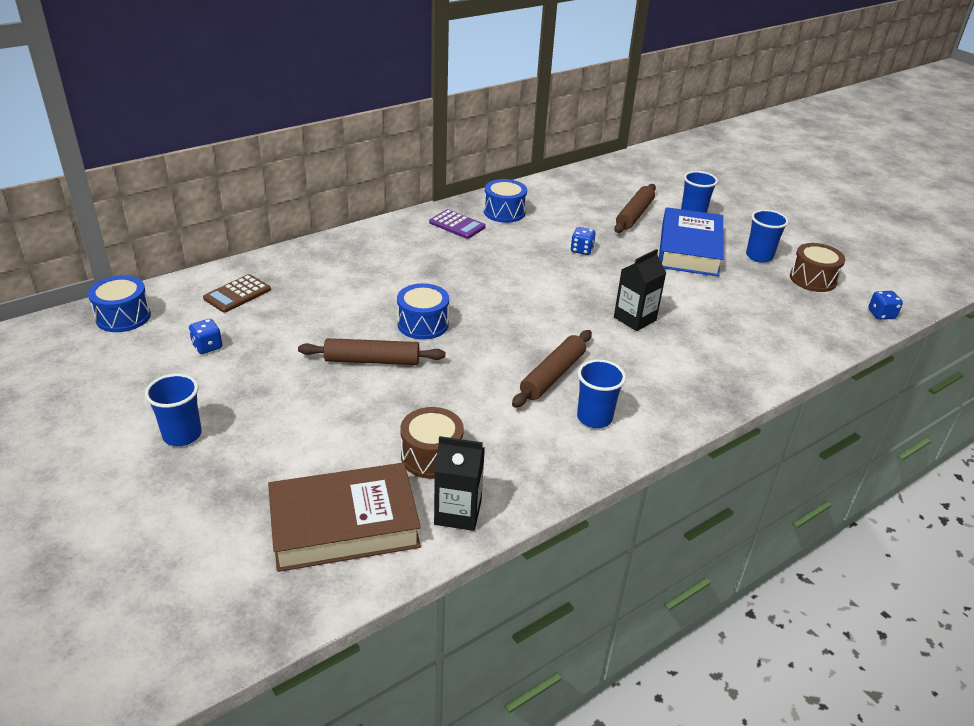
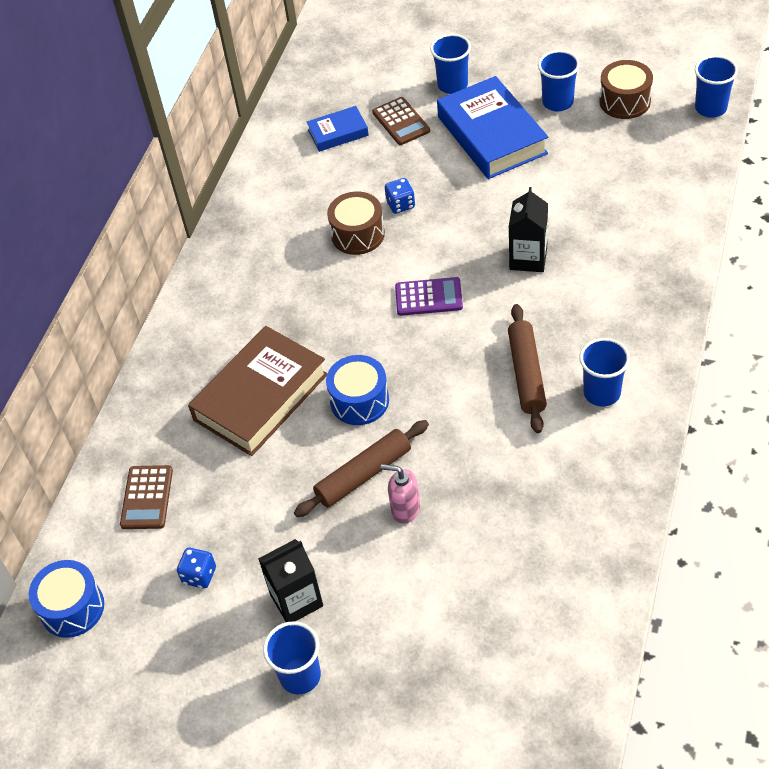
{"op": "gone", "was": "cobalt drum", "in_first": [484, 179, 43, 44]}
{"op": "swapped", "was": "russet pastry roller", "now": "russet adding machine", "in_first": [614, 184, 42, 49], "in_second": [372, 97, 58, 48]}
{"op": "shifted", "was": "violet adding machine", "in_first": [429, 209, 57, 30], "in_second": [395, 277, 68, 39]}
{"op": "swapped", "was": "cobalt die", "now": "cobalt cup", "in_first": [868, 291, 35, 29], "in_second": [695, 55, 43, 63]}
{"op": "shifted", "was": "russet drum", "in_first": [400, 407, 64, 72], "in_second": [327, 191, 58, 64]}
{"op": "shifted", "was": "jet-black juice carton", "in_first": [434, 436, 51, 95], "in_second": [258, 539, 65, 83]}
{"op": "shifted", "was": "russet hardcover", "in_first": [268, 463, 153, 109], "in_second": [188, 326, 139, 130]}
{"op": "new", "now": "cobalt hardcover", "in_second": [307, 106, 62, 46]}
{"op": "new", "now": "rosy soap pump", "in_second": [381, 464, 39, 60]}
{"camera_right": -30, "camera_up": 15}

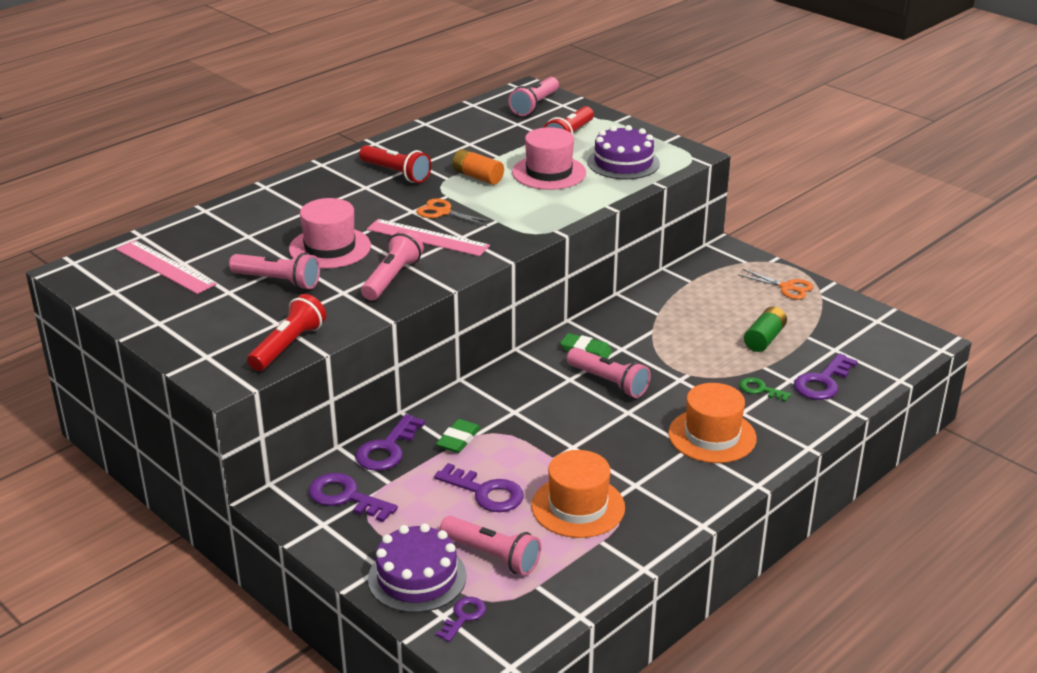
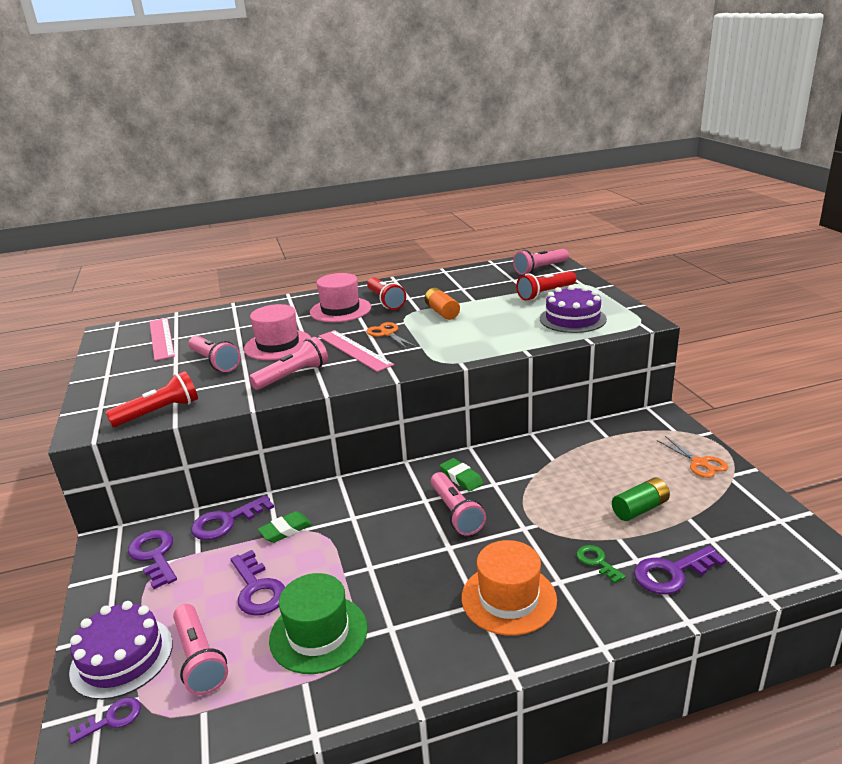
{"op": "shifted", "was": "rosy hat", "in_first": [512, 127, 74, 63], "in_second": [310, 273, 61, 49]}
{"op": "repainted", "was": "bright orange hat", "now": "emerald hat", "in_first": [531, 450, 94, 88], "in_second": [269, 573, 99, 101]}
{"camera_right": 30, "camera_up": -5}

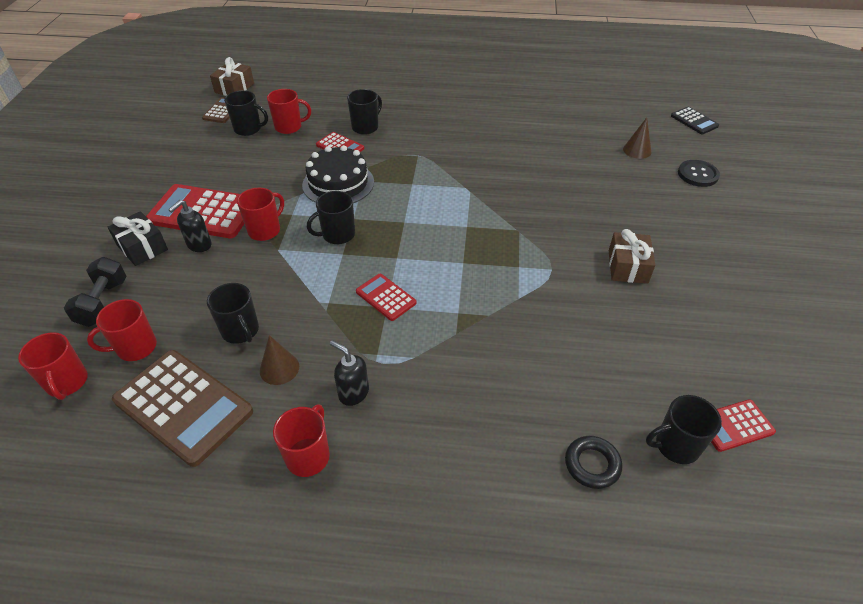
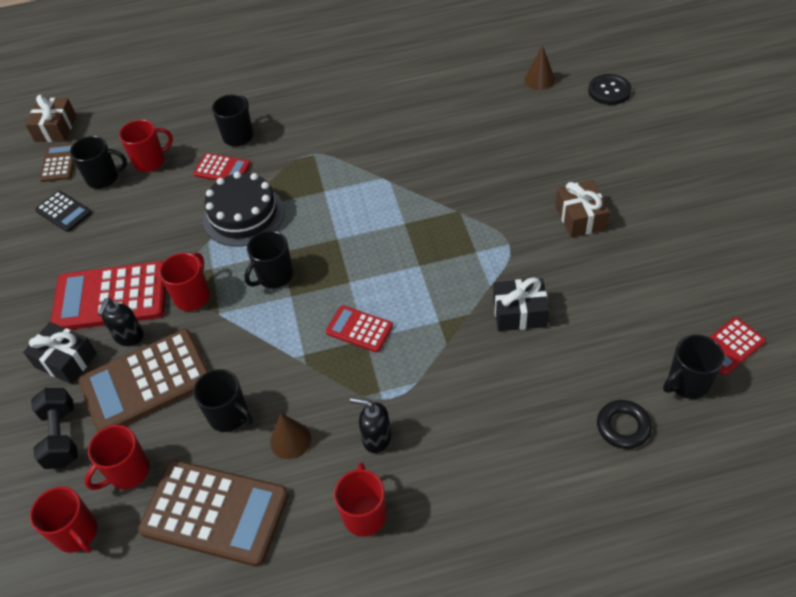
{"op": "shifted", "was": "jet-black adding machine", "in_first": [671, 107, 48, 27], "in_second": [35, 191, 57, 41]}
{"op": "new", "now": "jet-black wrapped gift", "in_second": [493, 277, 56, 54]}
{"op": "new", "now": "russet adding machine", "in_second": [78, 329, 131, 103]}
{"camera_right": -15, "camera_up": 5}

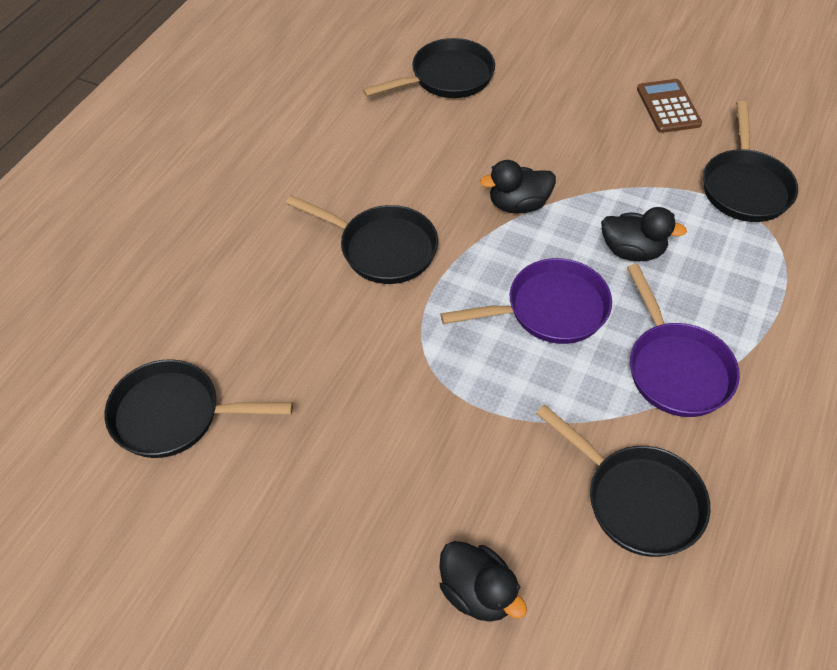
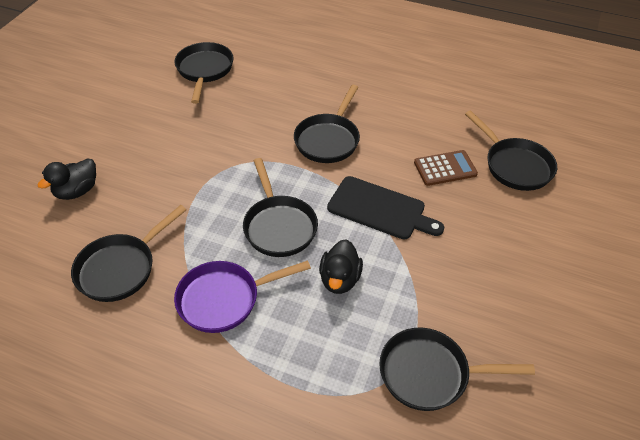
{"op": "shifted", "was": "russet adding machine", "in_first": [637, 79, 65, 54], "in_second": [414, 150, 64, 36]}
{"op": "swapped", "was": "jet-black duck", "now": "jet-black chopping board", "in_first": [480, 160, 76, 54], "in_second": [327, 176, 117, 63]}
{"op": "repainted", "was": "violet pan", "now": "jet-black pan", "in_first": [440, 258, 172, 86], "in_second": [243, 158, 75, 99]}
{"camera_right": 85, "camera_up": -5}

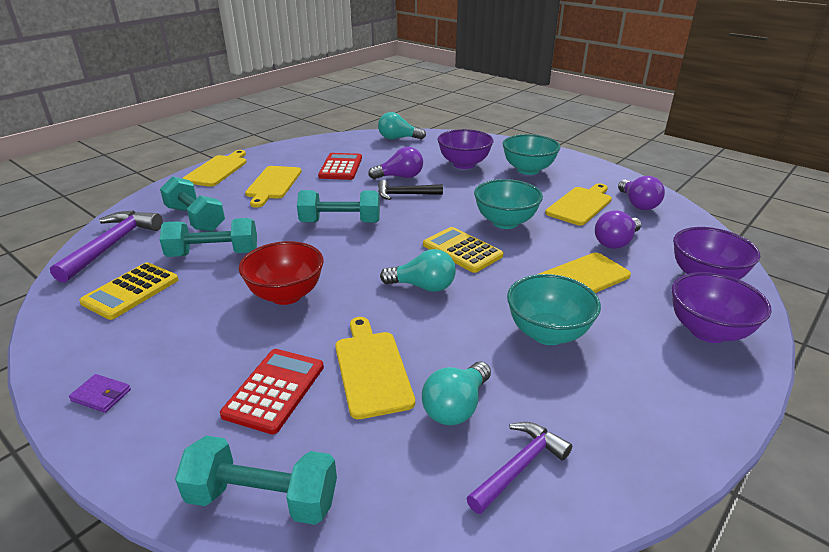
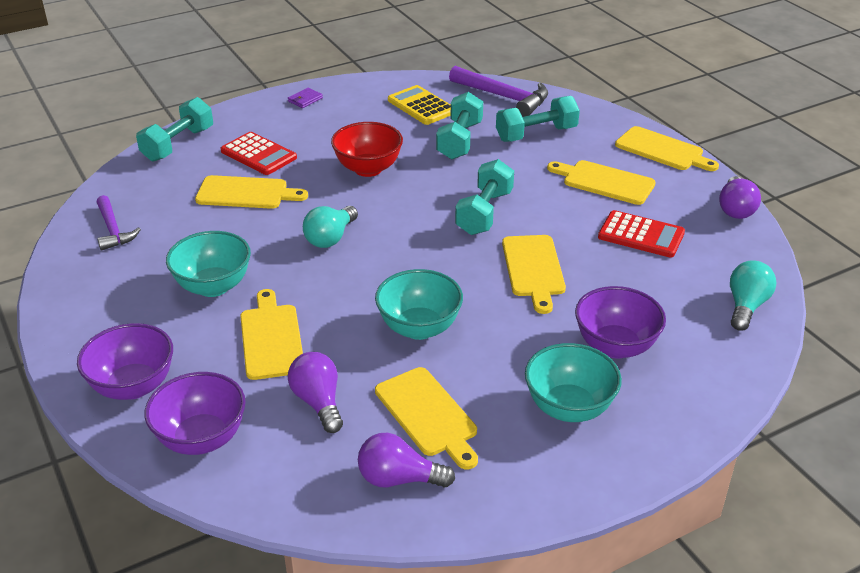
{"op": "shifted", "was": "violet bulb", "in_first": [368, 147, 55, 32], "in_second": [719, 176, 42, 43]}
{"op": "swapped", "was": "jet-black carpenter's hammer", "now": "bright yellow chopping board", "in_first": [378, 180, 65, 20], "in_second": [502, 235, 64, 79]}
{"op": "gone", "was": "bright yellow adding machine", "in_first": [423, 227, 81, 46]}
{"op": "gone", "was": "turquoise bulb", "in_first": [422, 361, 69, 64]}
{"camera_right": 110, "camera_up": 5}

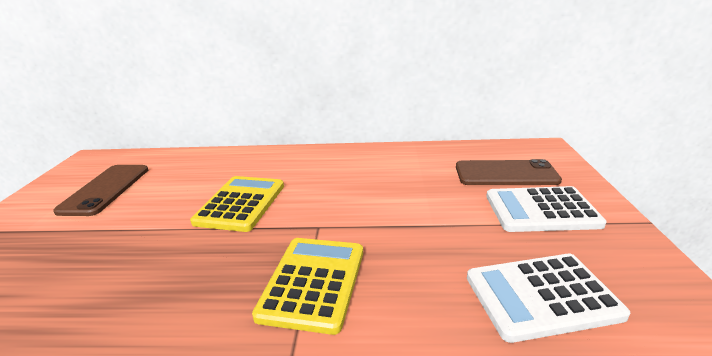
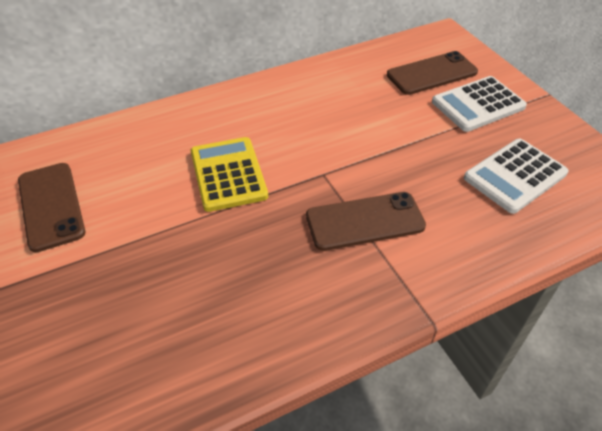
{"op": "swapped", "was": "bright yellow adding machine", "now": "russet phone", "in_first": [252, 238, 111, 97], "in_second": [306, 192, 120, 59]}
{"camera_right": -30, "camera_up": 20}

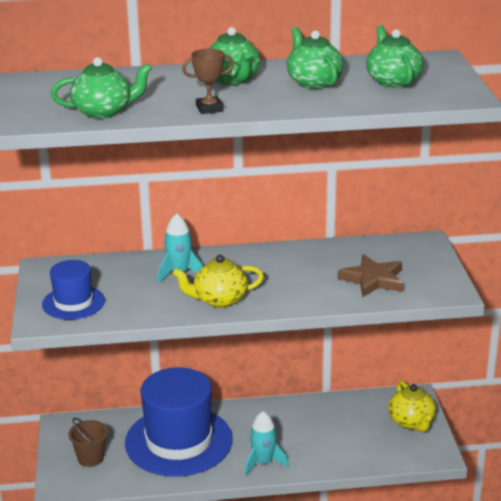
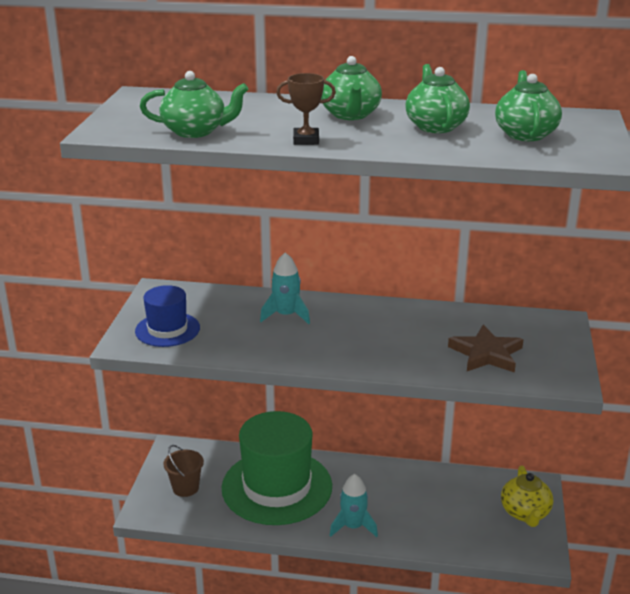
{"op": "gone", "was": "bright yellow teapot", "in_first": [173, 255, 91, 53]}
{"op": "repainted", "was": "cobalt hat", "now": "emerald hat", "in_first": [125, 367, 108, 110], "in_second": [222, 411, 110, 114]}
{"camera_right": 15, "camera_up": 0}

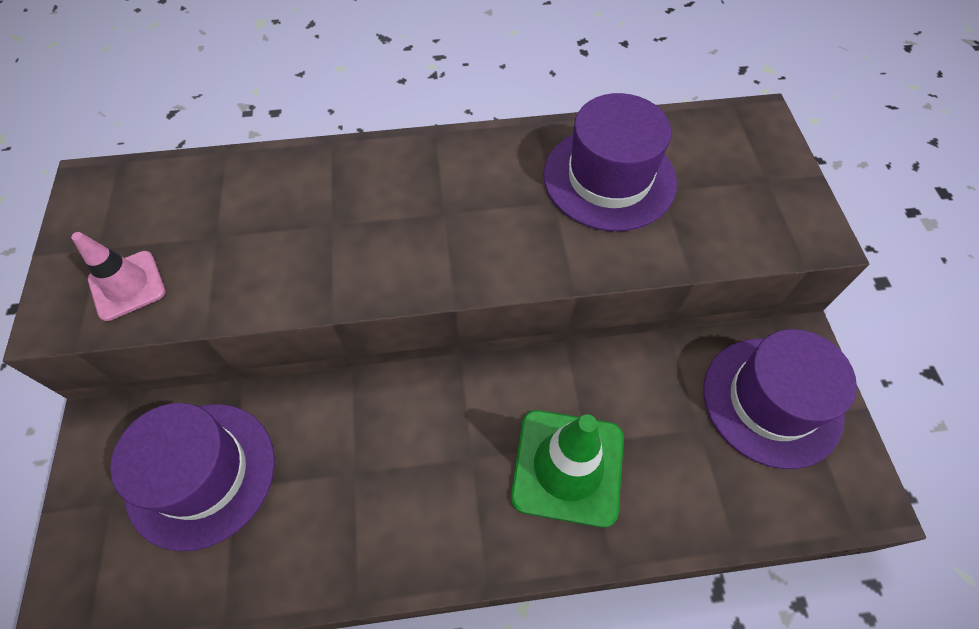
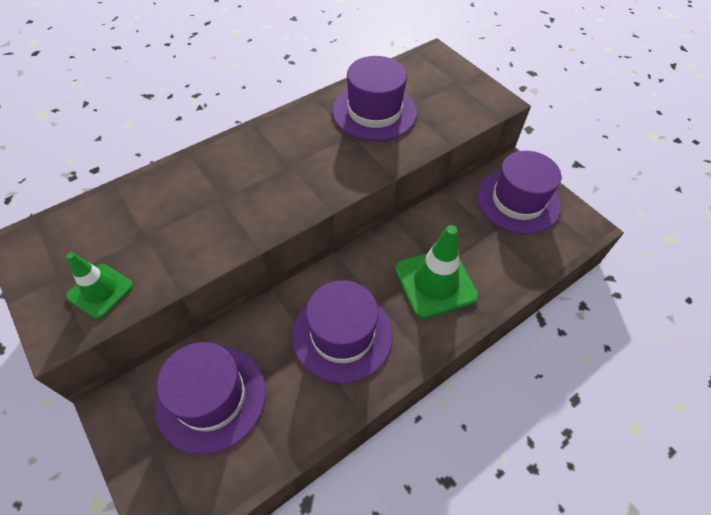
{"op": "repainted", "was": "rosy traffic cone", "now": "emerald traffic cone", "in_first": [71, 232, 95, 89], "in_second": [66, 252, 67, 67]}
{"op": "new", "now": "violet hat", "in_second": [292, 280, 101, 103]}
{"camera_right": -30, "camera_up": -5}

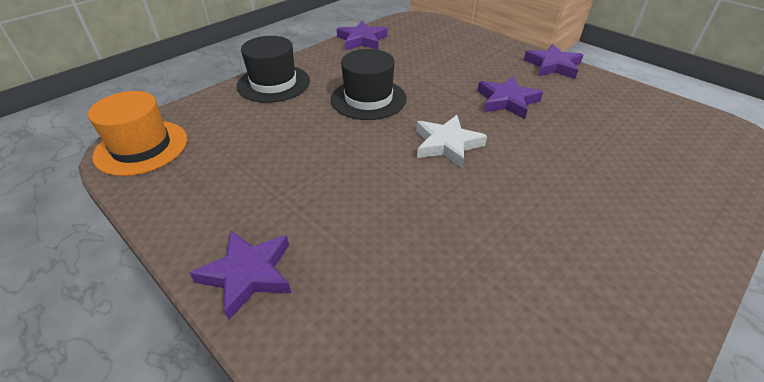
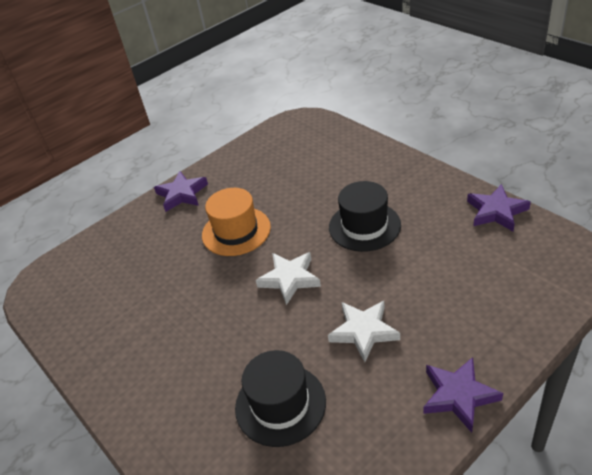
{"op": "shifted", "was": "jet-black hat", "in_first": [237, 36, 73, 67], "in_second": [235, 350, 91, 97]}
{"op": "repainted", "was": "violet star shape", "now": "snow-white star shape", "in_first": [477, 76, 66, 43], "in_second": [328, 301, 72, 61]}
{"op": "shifted", "was": "bright orange hat", "in_first": [88, 91, 99, 85], "in_second": [202, 188, 69, 68]}
{"camera_right": 100, "camera_up": 0}

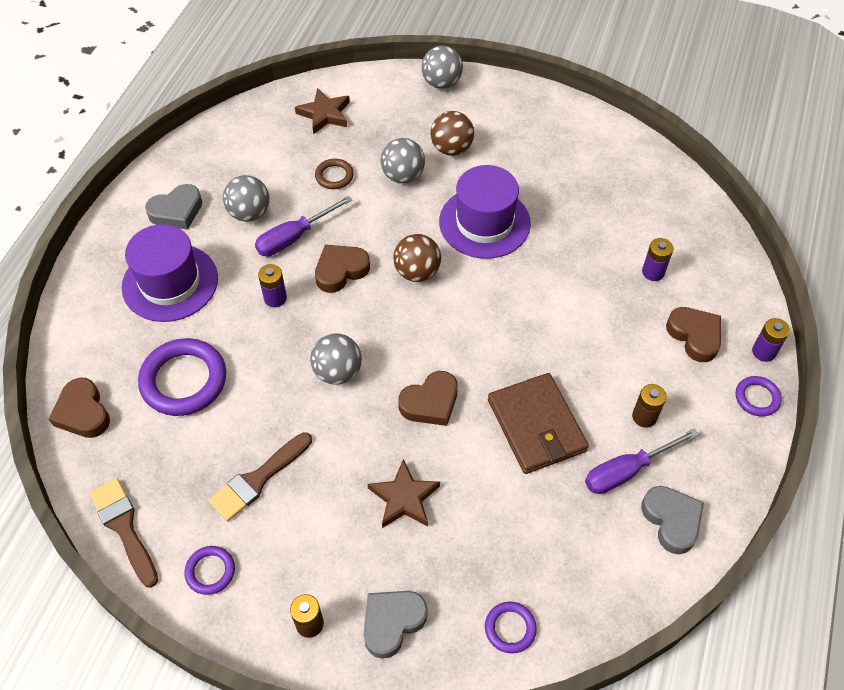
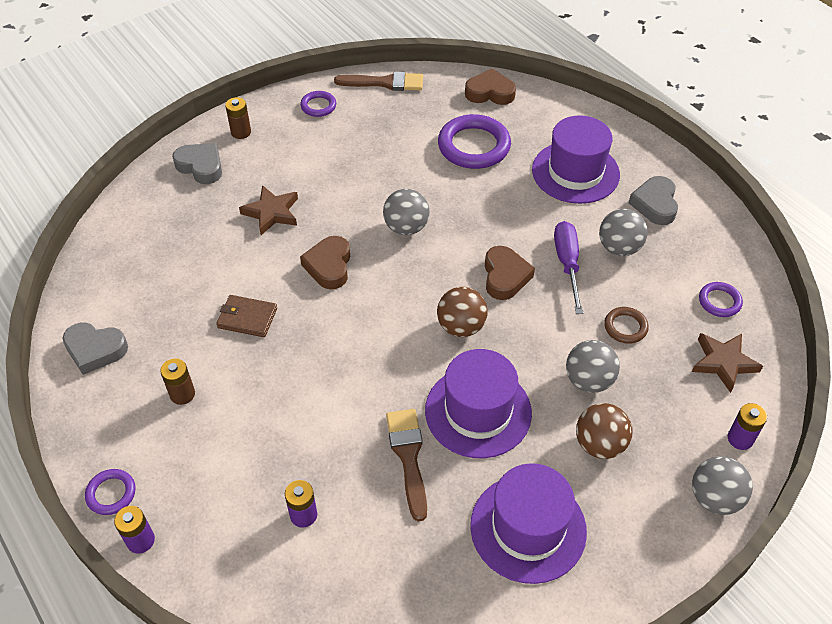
{"op": "shifted", "was": "violet power cell", "in_first": [258, 264, 29, 43], "in_second": [728, 403, 39, 47]}
{"op": "gone", "was": "russet heart shape", "in_first": [666, 307, 55, 55]}
{"op": "scaled", "was": "russet card wallet", "in_first": [488, 373, 101, 101], "in_second": [216, 295, 61, 42], "ratio": 0.59}
{"op": "gone", "was": "violet hand screwdriver", "in_first": [585, 428, 114, 66]}
{"op": "shifted", "was": "russet paintbrush", "in_first": [209, 432, 103, 89], "in_second": [386, 409, 41, 112]}
{"op": "rotated", "was": "gray heart shape", "in_first": [364, 591, 64, 68], "in_second": [172, 143, 50, 41], "clockwise": -45}
{"op": "shifted", "was": "violet hoop", "in_first": [485, 602, 52, 52], "in_second": [699, 282, 44, 35]}
{"op": "new", "now": "violet hat", "in_second": [470, 463, 117, 121]}
{"camera_right": 125, "camera_up": -5}

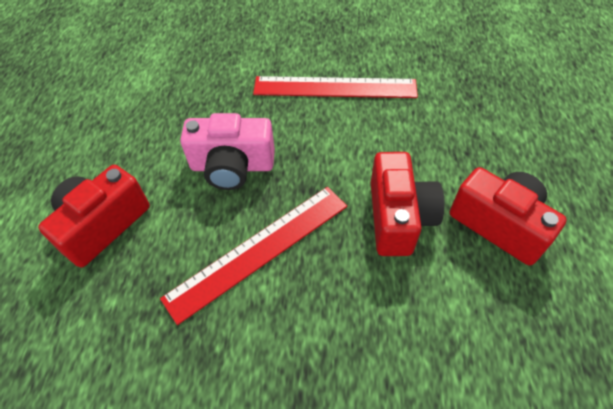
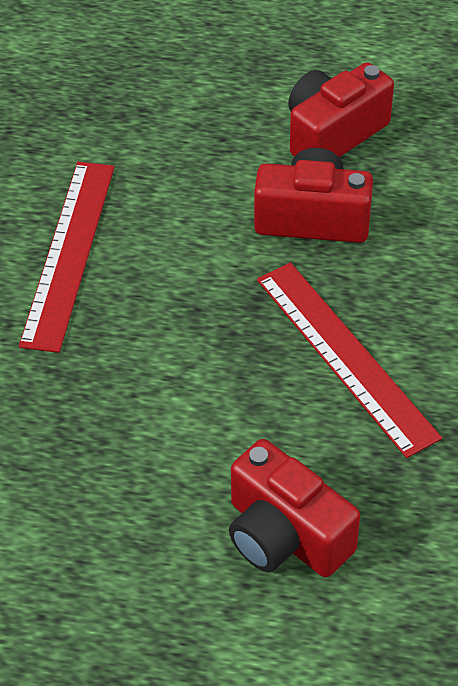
{"op": "gone", "was": "rosy compact camera", "in_first": [180, 113, 95, 77]}
{"camera_right": -85, "camera_up": -5}

